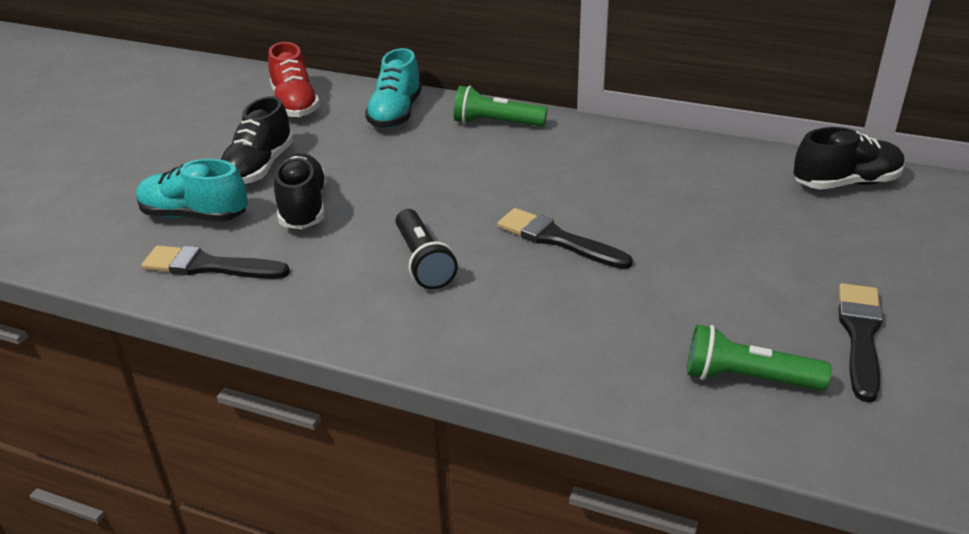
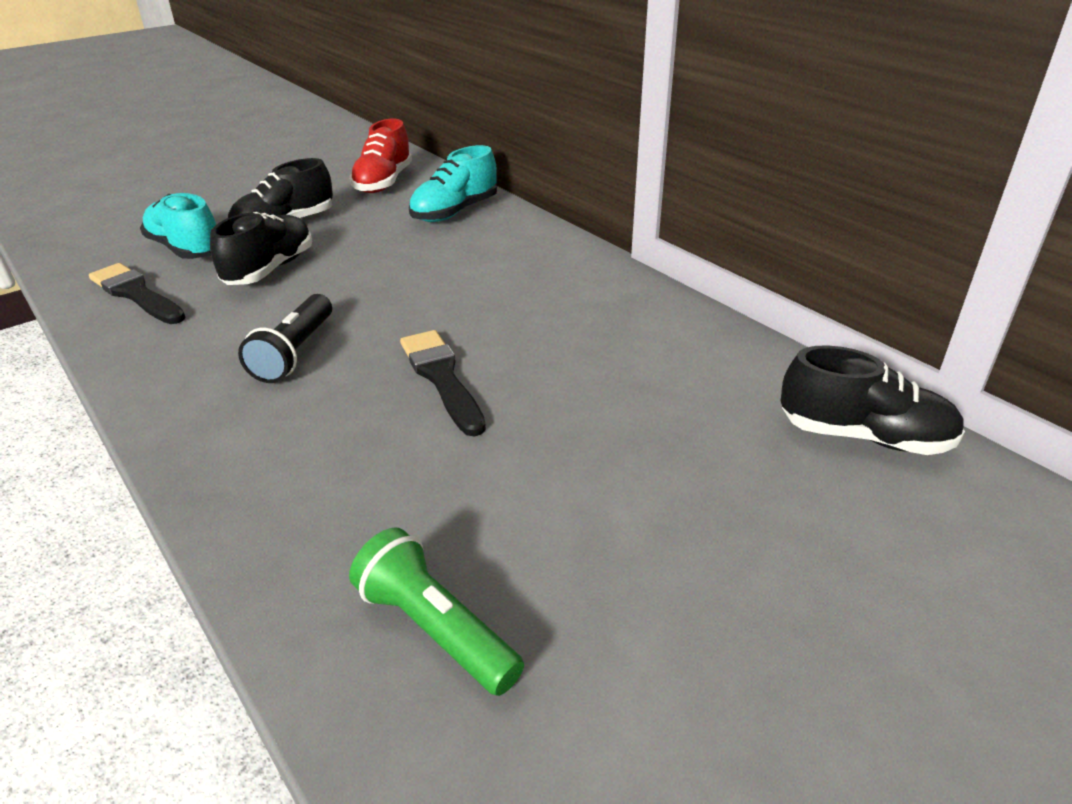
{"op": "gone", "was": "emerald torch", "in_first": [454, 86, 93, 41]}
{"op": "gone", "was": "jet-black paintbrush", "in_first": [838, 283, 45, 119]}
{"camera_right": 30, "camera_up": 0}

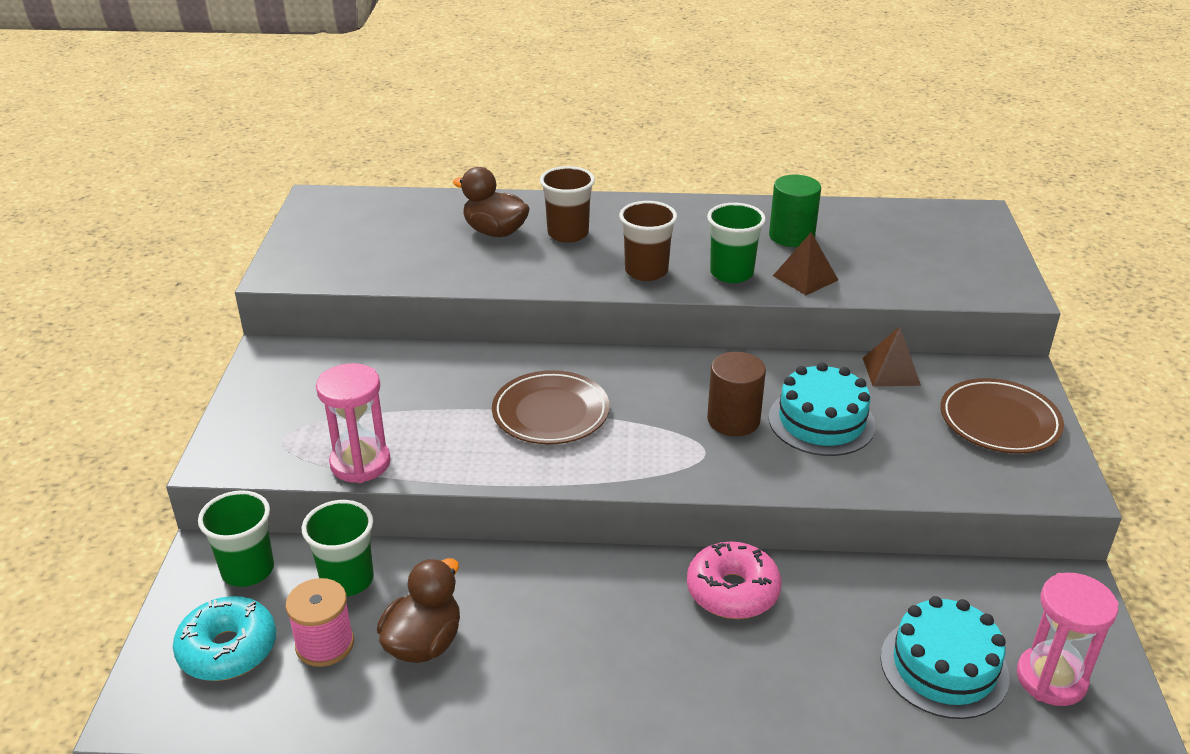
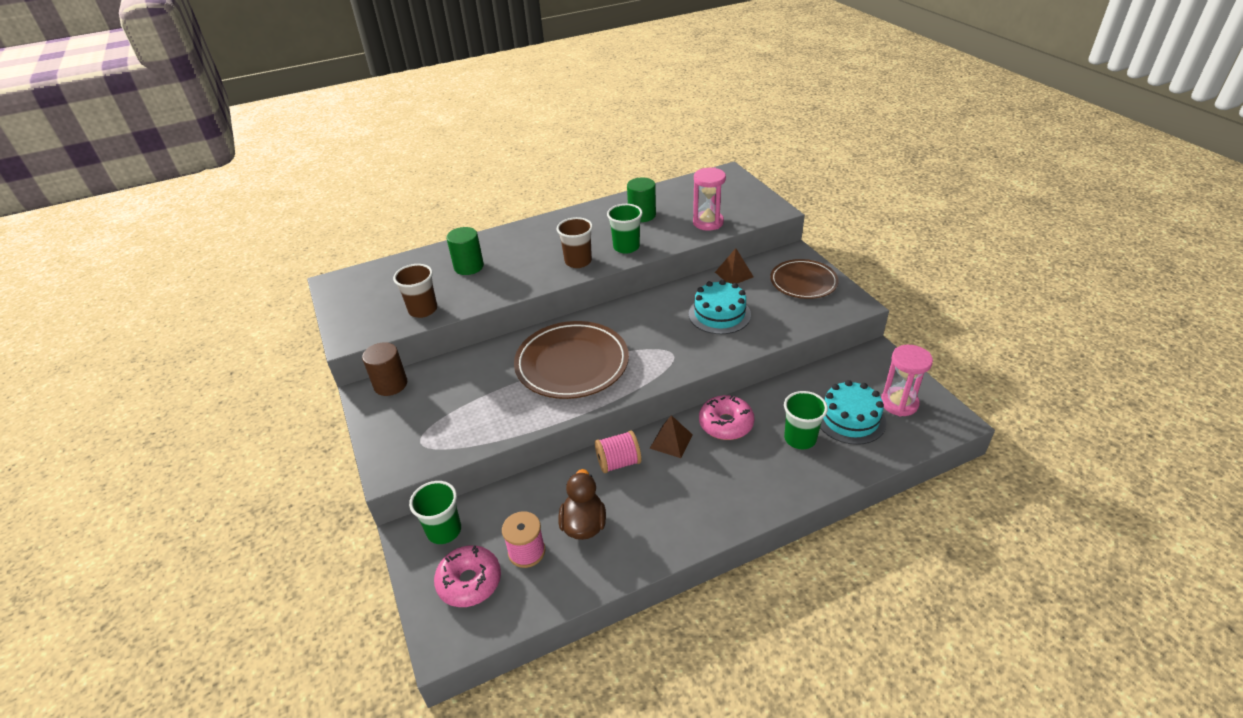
{"op": "shifted", "was": "russet cup", "in_first": [540, 166, 55, 77], "in_second": [393, 264, 44, 54]}
{"op": "swapped", "was": "russet duck", "now": "emerald cylinder", "in_first": [453, 167, 77, 70], "in_second": [446, 227, 38, 48]}
{"op": "shifted", "was": "russet solid pyramid", "in_first": [773, 232, 65, 63], "in_second": [650, 415, 43, 43]}
{"op": "shifted", "was": "russet cylinder", "in_first": [707, 352, 59, 84], "in_second": [362, 342, 45, 54]}
{"op": "shifted", "was": "rosy sandglass", "in_first": [316, 363, 75, 120], "in_second": [693, 167, 33, 64]}
{"op": "scaled", "was": "russet flat dish", "in_first": [492, 370, 118, 74], "in_second": [514, 321, 115, 78], "ratio": 1.55}
{"op": "shifted", "was": "emerald cup", "in_first": [302, 500, 72, 97], "in_second": [784, 391, 44, 58]}
{"op": "repainted", "was": "turquoise glazed donut", "now": "rosy glazed donut", "in_first": [173, 596, 103, 85], "in_second": [434, 545, 67, 62]}
{"op": "new", "now": "rosy reel of thread", "in_second": [595, 430, 46, 43]}
{"camera_right": -25, "camera_up": 5}

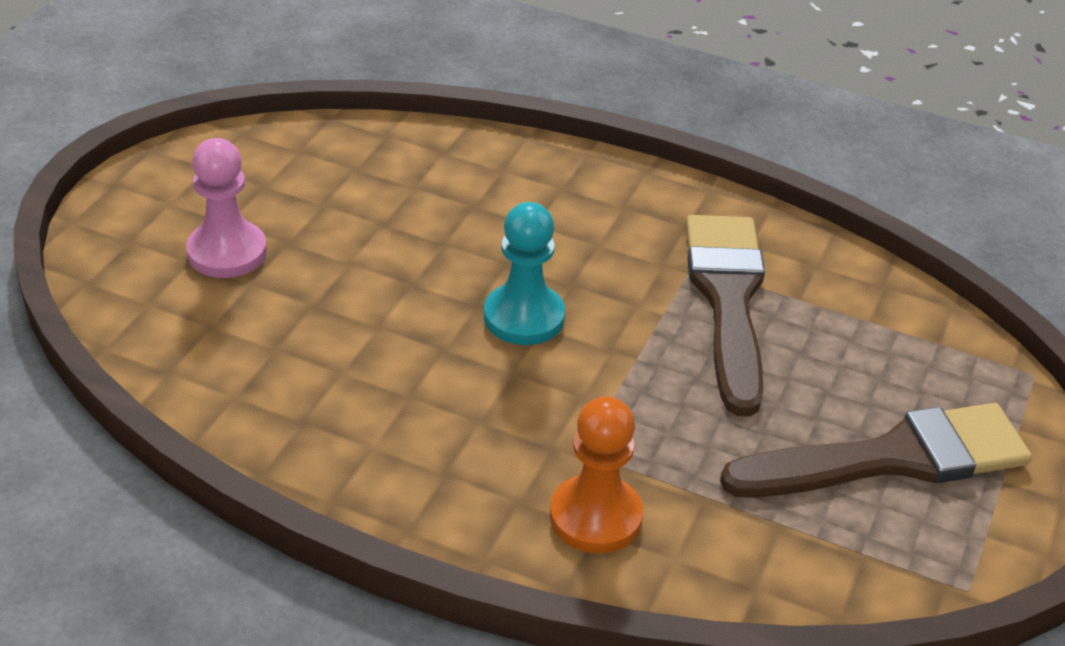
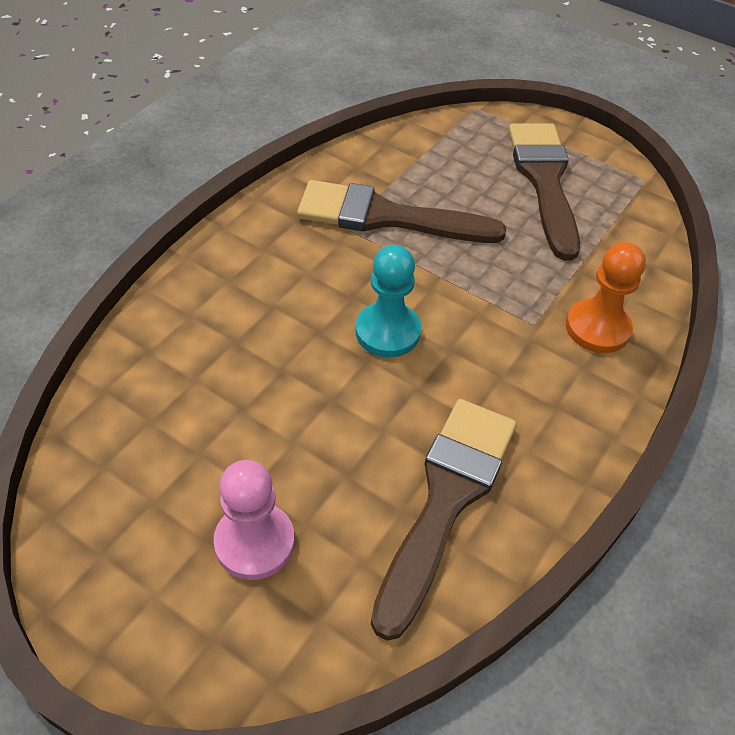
{"op": "new", "now": "russet paintbrush", "in_second": [371, 399, 146, 242]}
{"camera_right": -80, "camera_up": 10}

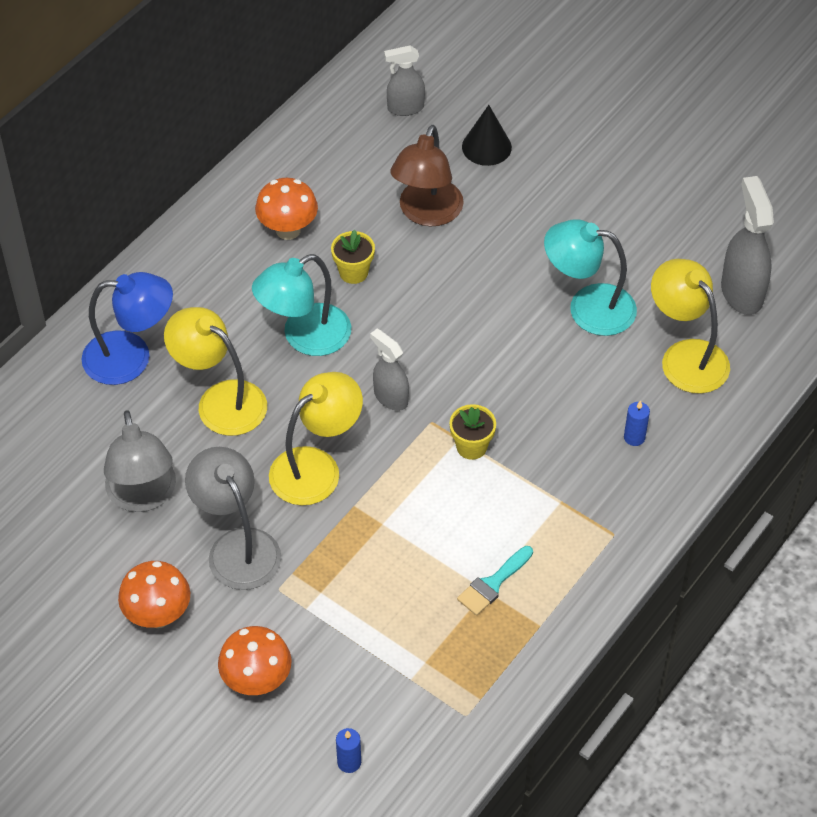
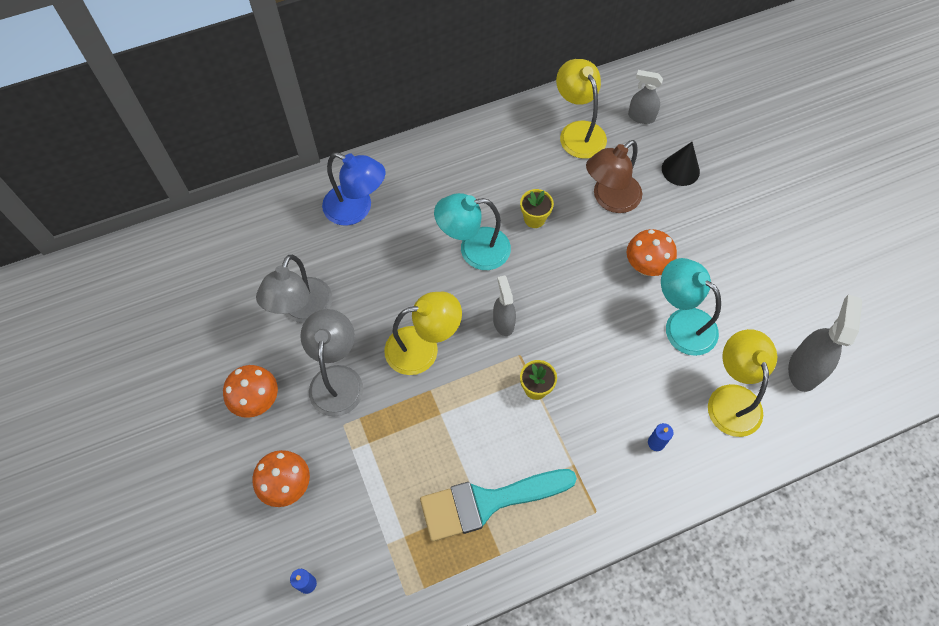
{"op": "shifted", "was": "bright orange fungus", "in_first": [255, 178, 63, 62], "in_second": [627, 229, 50, 47]}
{"op": "shifted", "was": "bright yellow lamp", "in_first": [164, 307, 103, 129], "in_second": [556, 59, 51, 100]}
{"op": "scaled", "was": "turquoise paintbrush", "in_first": [457, 546, 76, 70], "in_second": [420, 469, 157, 73], "ratio": 2.07}
{"camera_right": 30, "camera_up": 10}

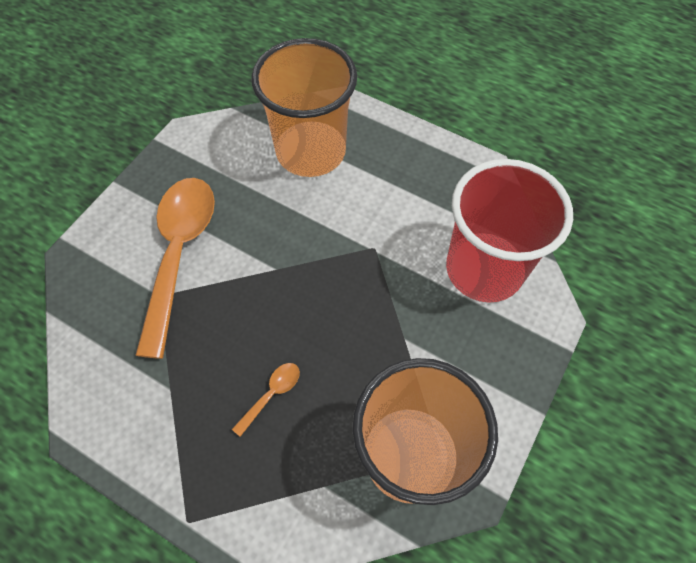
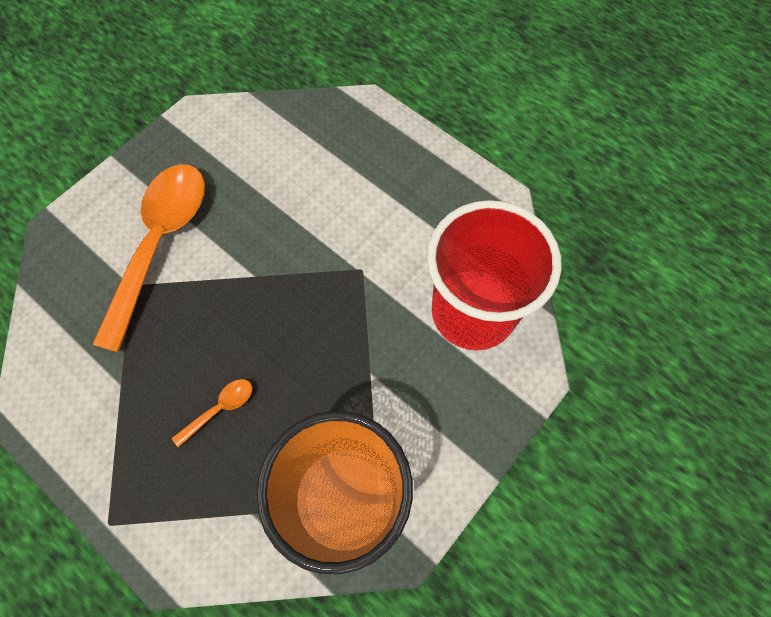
{"op": "gone", "was": "bright orange cup", "in_first": [251, 38, 106, 139]}
{"camera_right": 10, "camera_up": 5}

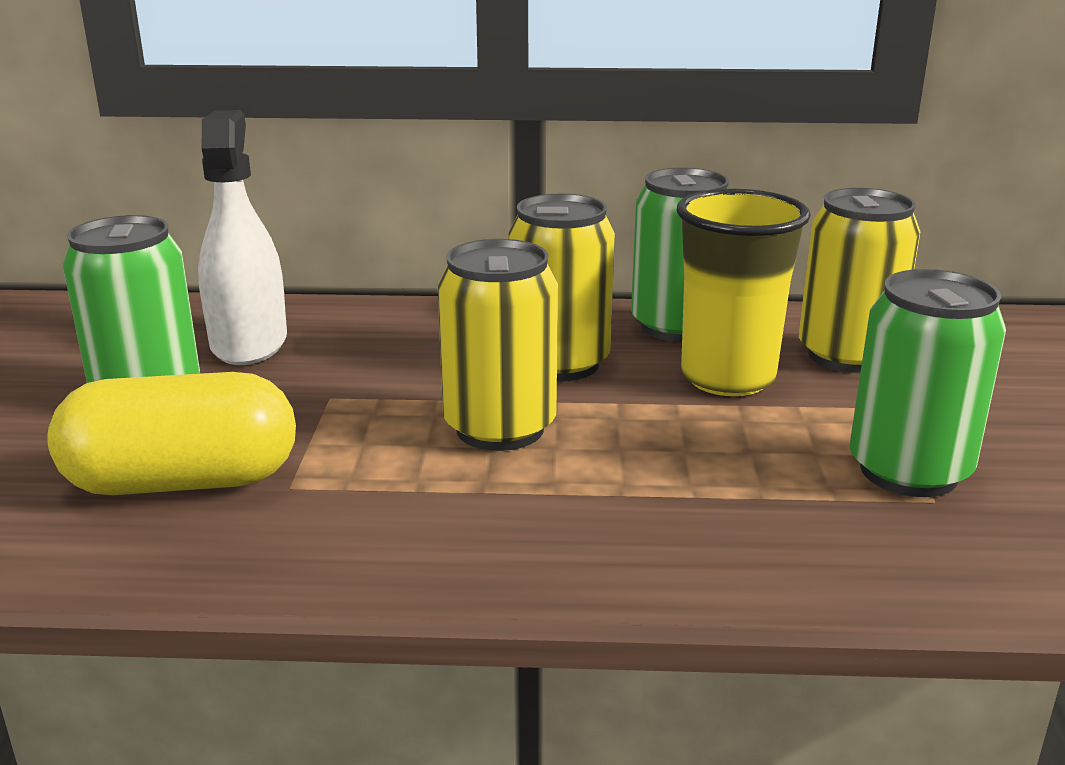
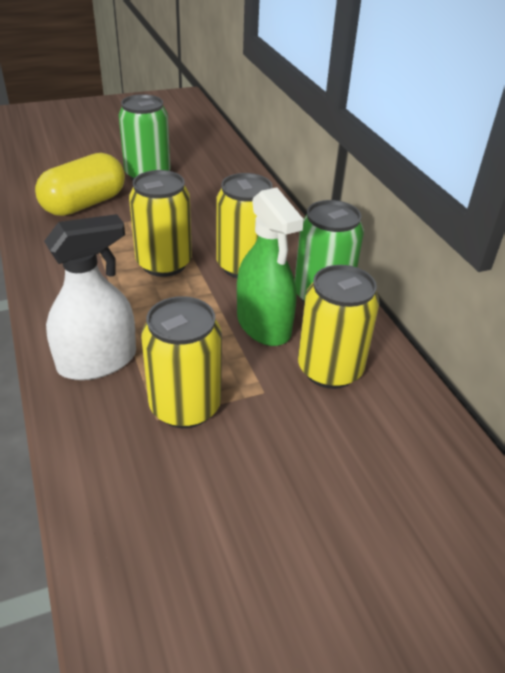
{"op": "shifted", "was": "snow-white spray cleaner", "in_first": [198, 110, 89, 255], "in_second": [44, 214, 92, 166]}
{"op": "swapped", "was": "bright yellow cup", "now": "emerald spray cleaner", "in_first": [677, 189, 134, 207], "in_second": [237, 187, 67, 159]}
{"op": "repainted", "was": "emerald soda can", "now": "bright yellow soda can", "in_first": [849, 269, 157, 228], "in_second": [141, 296, 81, 132]}
{"op": "rotated", "was": "bright yellow capsule", "in_first": [47, 372, 249, 123], "in_second": [35, 153, 90, 63], "clockwise": 75}
{"camera_right": 65, "camera_up": 15}

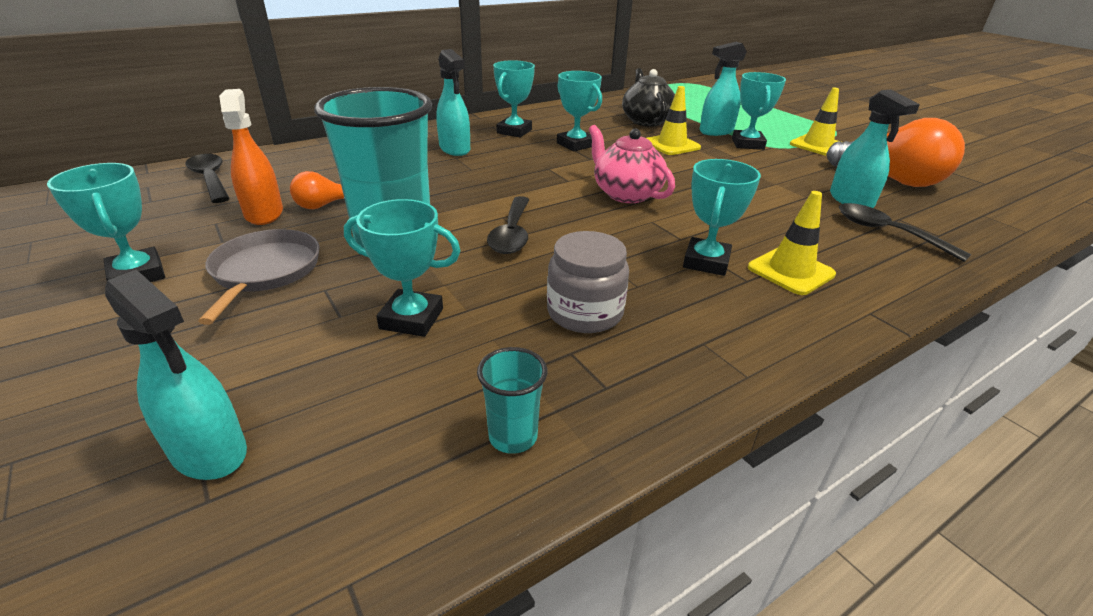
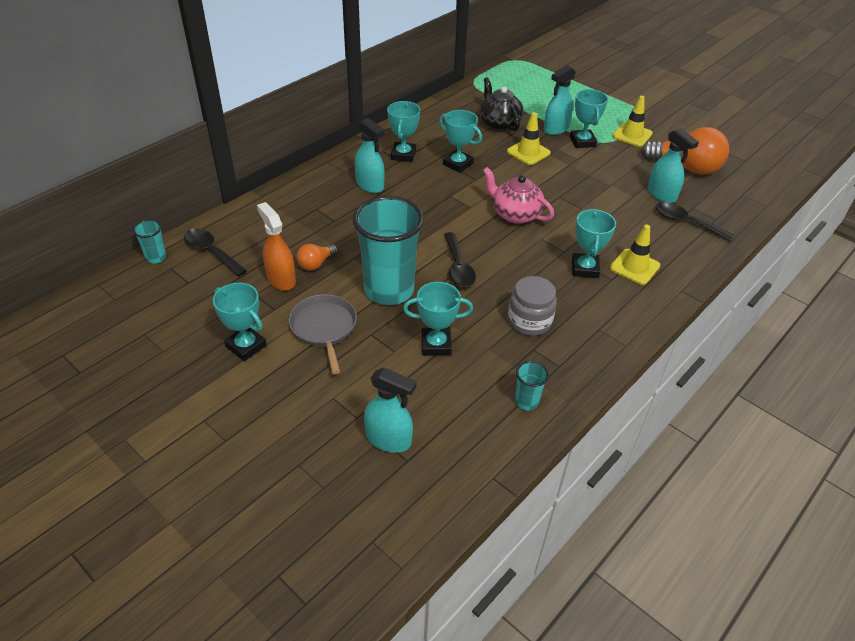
{"op": "new", "now": "turquoise cup", "in_second": [133, 220, 34, 44]}
{"camera_right": -15, "camera_up": 10}

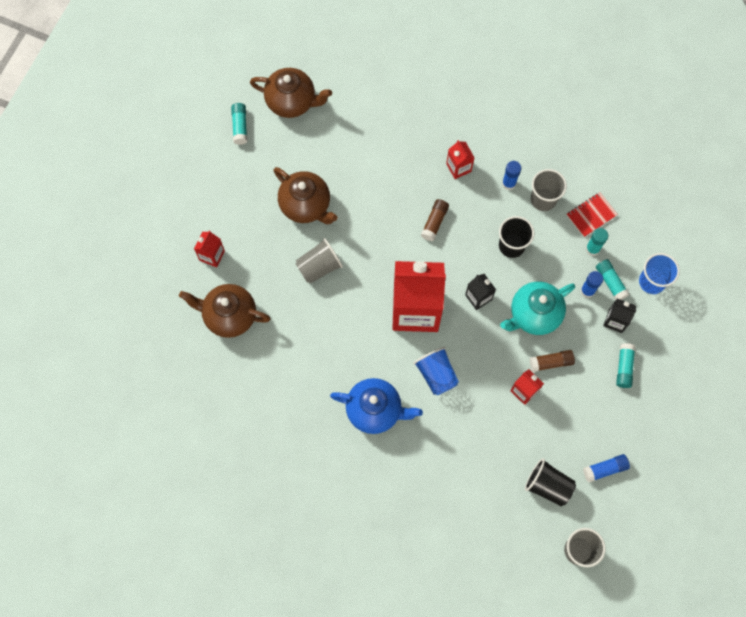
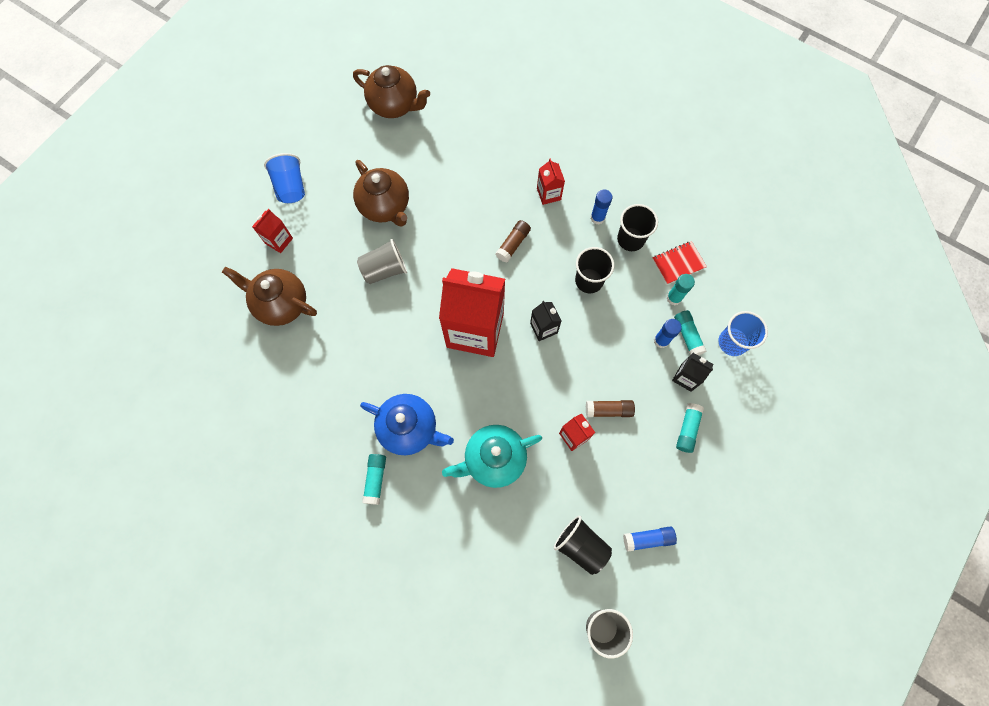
{"op": "shifted", "was": "turquoise glue", "in_first": [231, 103, 16, 42], "in_second": [362, 454, 24, 51]}
{"op": "repainted", "was": "gray cup", "now": "jet-black cup", "in_first": [531, 169, 36, 42], "in_second": [617, 204, 41, 47]}
{"op": "shifted", "was": "turquoise teapot", "in_first": [500, 282, 75, 53], "in_second": [442, 425, 100, 63]}
{"op": "shifted", "was": "cobalt cup", "in_first": [413, 347, 46, 48], "in_second": [264, 153, 41, 50]}
{"camera_right": 10, "camera_up": 0}

